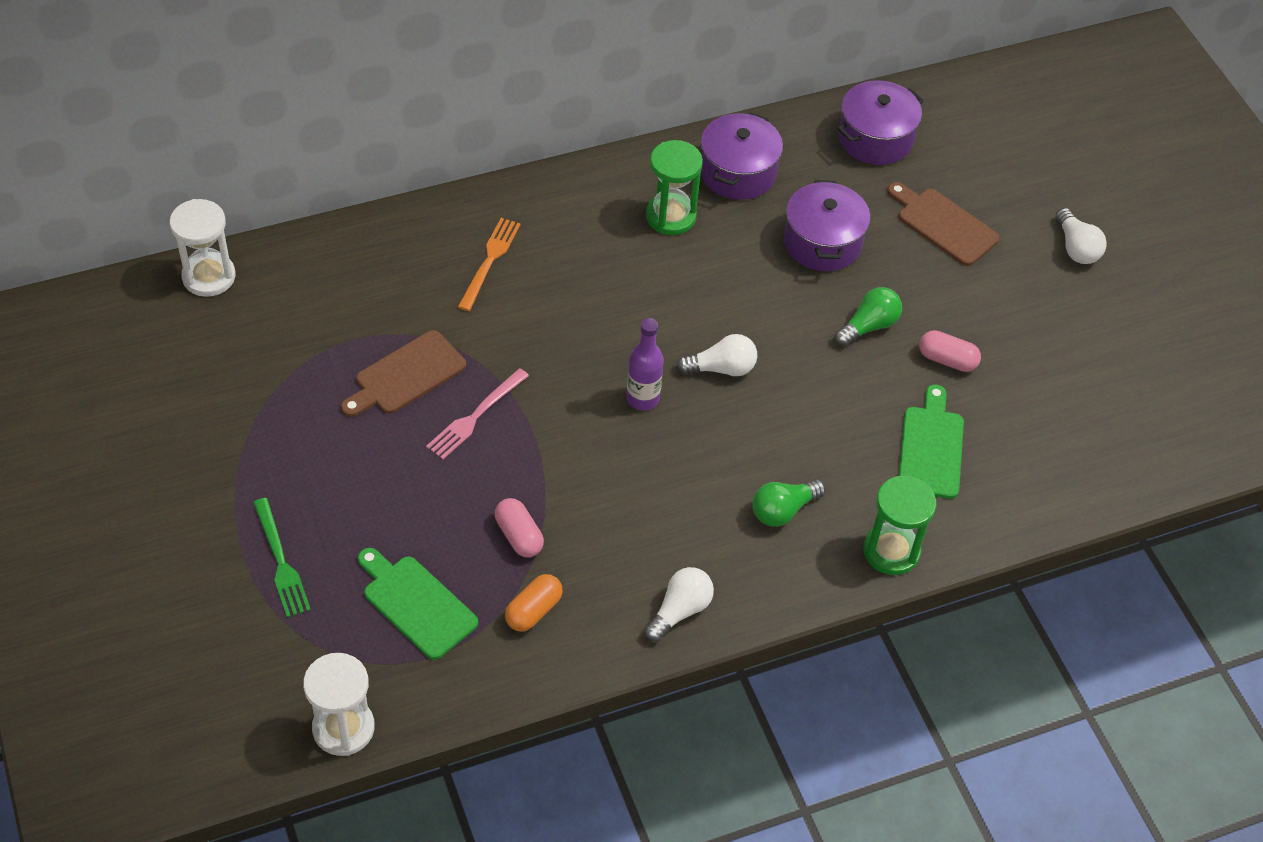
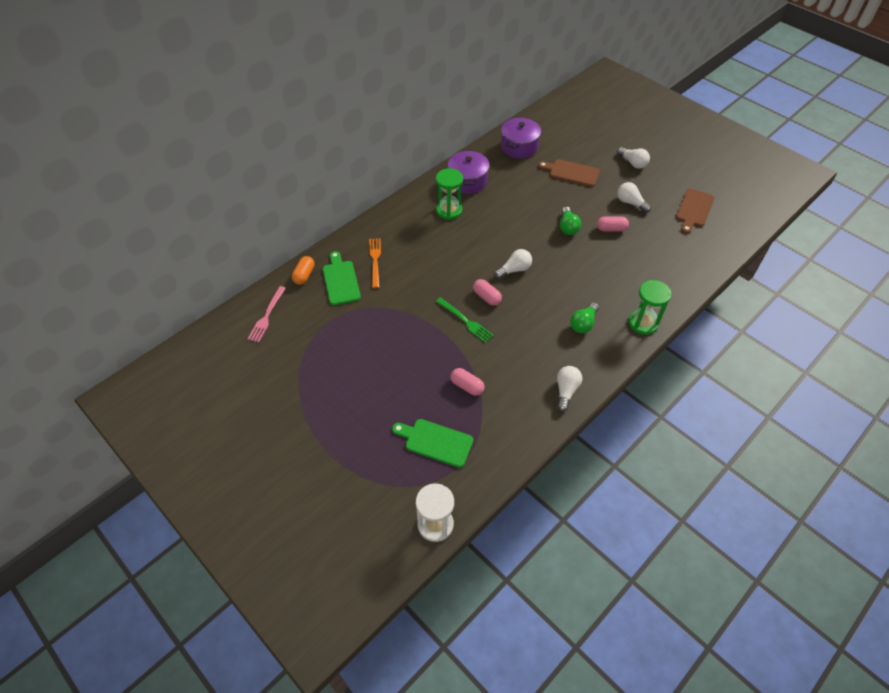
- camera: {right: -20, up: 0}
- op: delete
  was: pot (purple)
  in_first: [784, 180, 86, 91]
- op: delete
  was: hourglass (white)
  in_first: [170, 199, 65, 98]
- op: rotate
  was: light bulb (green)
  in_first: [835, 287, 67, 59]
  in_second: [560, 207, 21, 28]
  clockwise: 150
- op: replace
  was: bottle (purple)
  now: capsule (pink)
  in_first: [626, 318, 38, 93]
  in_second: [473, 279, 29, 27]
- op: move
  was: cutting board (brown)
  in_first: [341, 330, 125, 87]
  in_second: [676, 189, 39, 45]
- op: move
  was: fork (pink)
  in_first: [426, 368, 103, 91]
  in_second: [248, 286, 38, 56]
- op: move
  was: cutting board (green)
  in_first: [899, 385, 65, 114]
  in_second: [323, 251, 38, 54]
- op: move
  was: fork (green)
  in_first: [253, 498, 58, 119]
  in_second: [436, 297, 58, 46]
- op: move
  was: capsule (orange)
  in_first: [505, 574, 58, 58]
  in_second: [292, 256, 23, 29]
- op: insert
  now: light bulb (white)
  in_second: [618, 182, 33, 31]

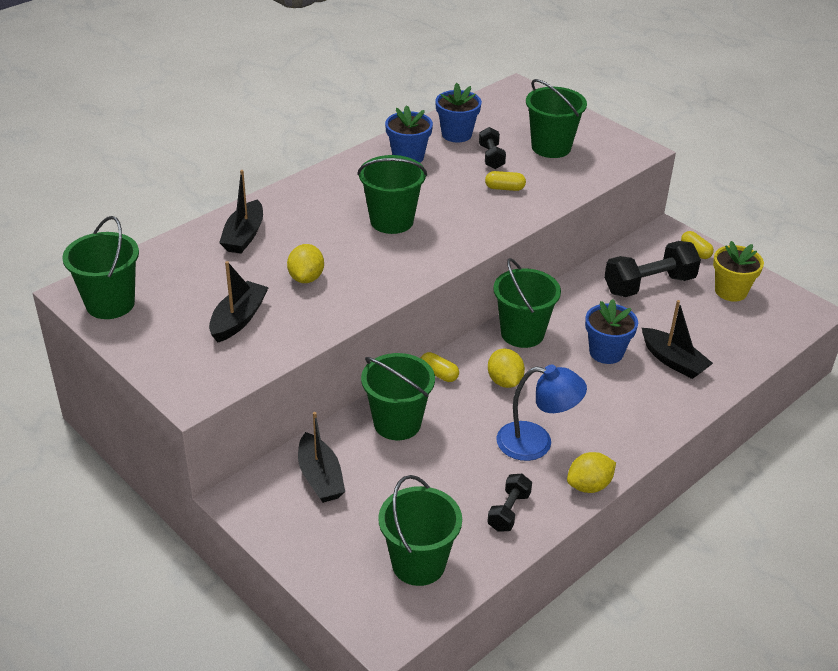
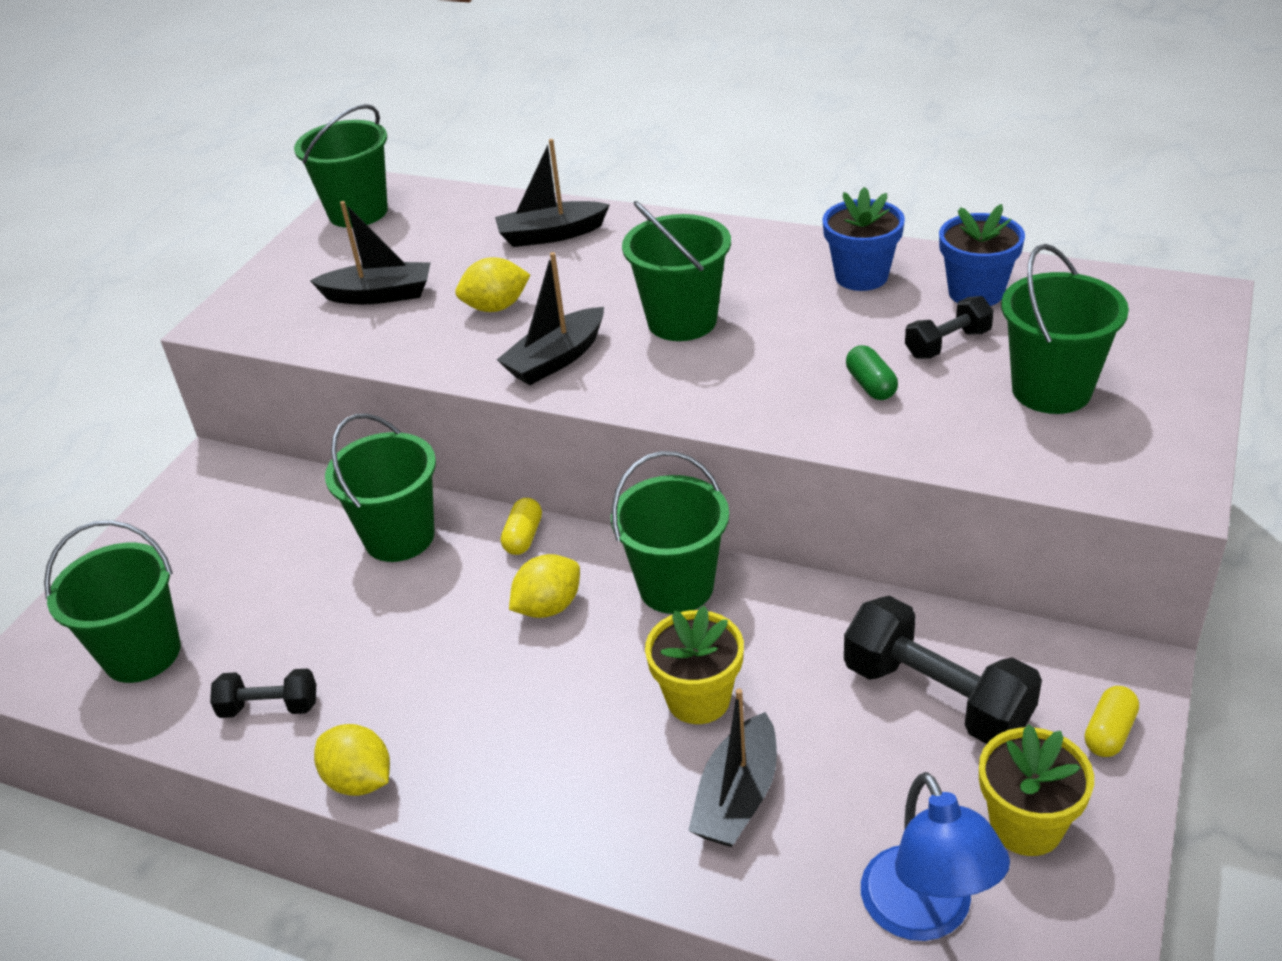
- camera: {right: 70, up: 0}
- op: recolor
  was: capsule (yellow)
  now: capsule (green)
  in_first: [485, 171, 41, 20]
  in_second: [846, 345, 52, 55]
- op: recolor
  was: flower pot (blue)
  now: flower pot (yellow)
  in_first: [585, 299, 53, 65]
  in_second: [645, 606, 99, 118]
- op: move
  was: lamp (blue)
  in_first: [497, 365, 90, 96]
  in_second: [861, 772, 149, 169]
- op: move
  was: boat (black)
  in_first: [298, 412, 47, 91]
  in_second: [497, 252, 107, 133]

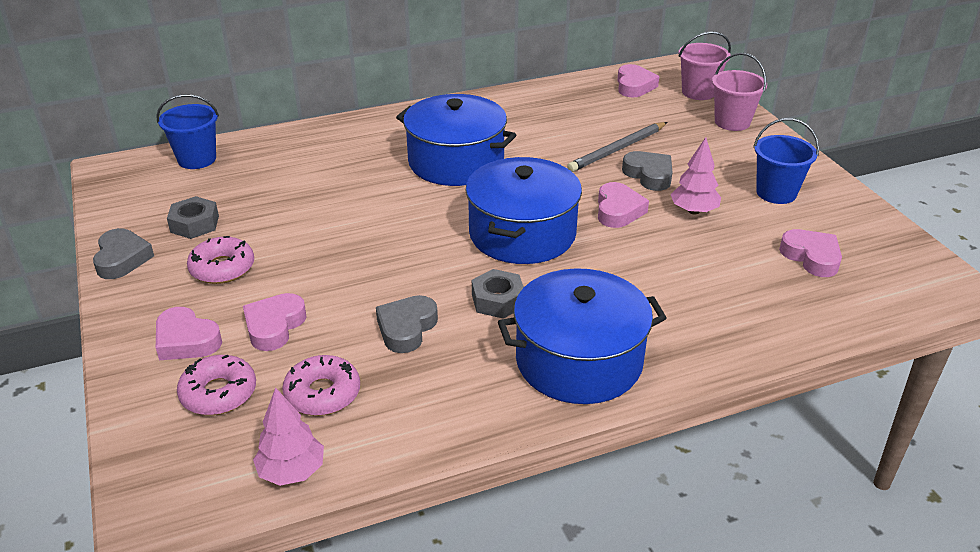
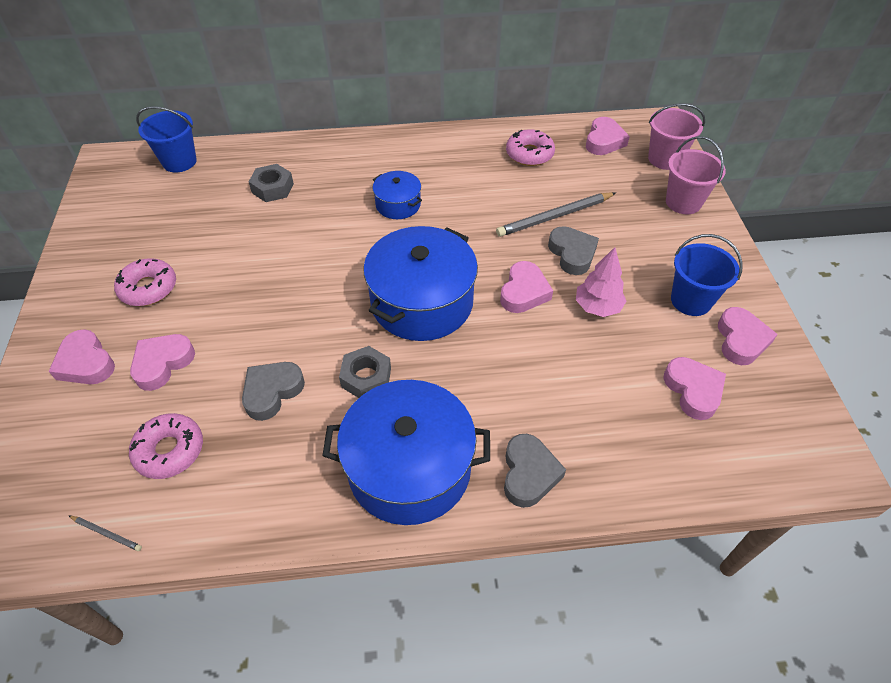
- camera: {right: 15, up: 15}
- op: resize
  was: pot (blue)
  in_first: [396, 94, 120, 92]
  in_second: [372, 171, 50, 48]
  ratio: 0.5
- op: move
  was: nut (grey)
  in_first: [167, 196, 52, 43]
  in_second: [249, 164, 45, 38]
- op: move
  was: heart (grey)
  in_first: [93, 228, 61, 51]
  in_second: [504, 434, 62, 74]
- op: move
  was: donut (pink)
  in_first: [177, 355, 79, 60]
  in_second: [506, 129, 49, 37]
- op: replace
  was: tree (pink)
  now: pencil (grey)
  in_first: [253, 387, 71, 99]
  in_second: [68, 515, 74, 36]
- op: insert
  now: heart (pink)
  in_second: [718, 307, 60, 58]

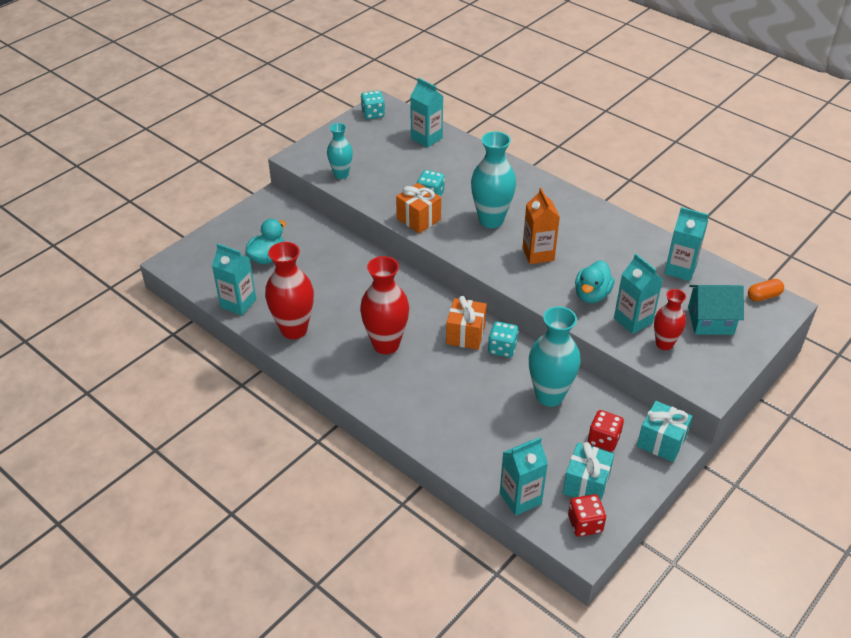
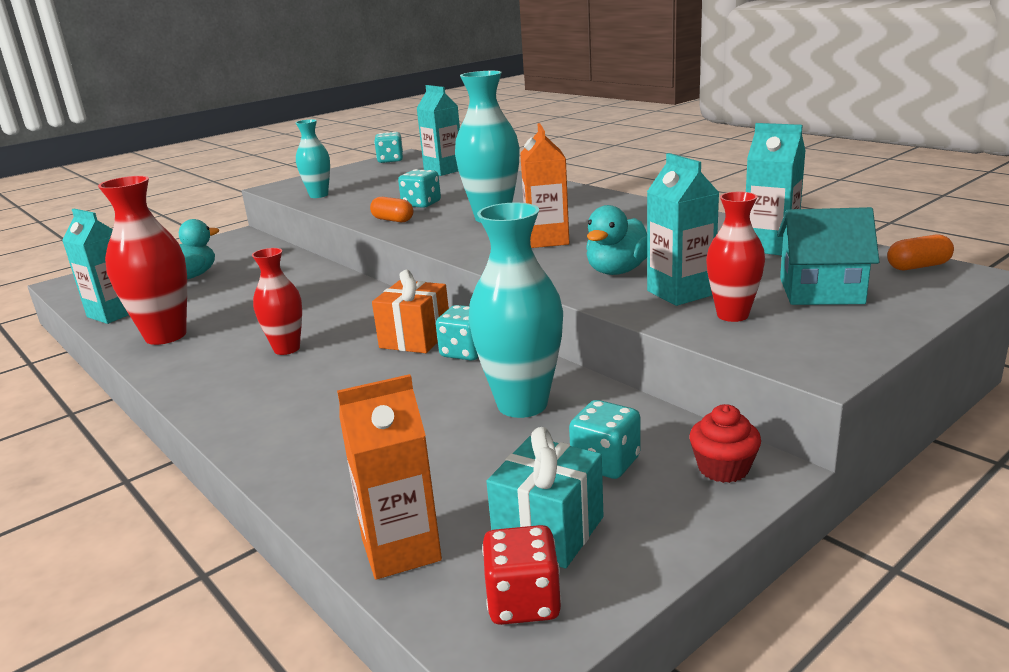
- camera: {right: 10, up: -20}
- op: replace
  was: gift (orange)
  now: capsule (orange)
  in_first: [396, 183, 45, 50]
  in_second: [370, 197, 43, 25]
- op: resize
  was: vase (red)
  in_first: [360, 256, 49, 98]
  in_second: [252, 248, 50, 107]
  ratio: 0.61
- op: replace
  was: gift (turquoise)
  now: cupcake (red)
  in_first: [637, 401, 55, 61]
  in_second: [689, 404, 72, 79]
- op: recolor
  was: dice (red)
  now: dice (turquoise)
  in_first: [588, 410, 36, 41]
  in_second: [569, 400, 72, 79]
- op: recolor
  was: carton (turquoise)
  now: carton (orange)
  in_first: [500, 437, 48, 79]
  in_second: [337, 374, 105, 206]

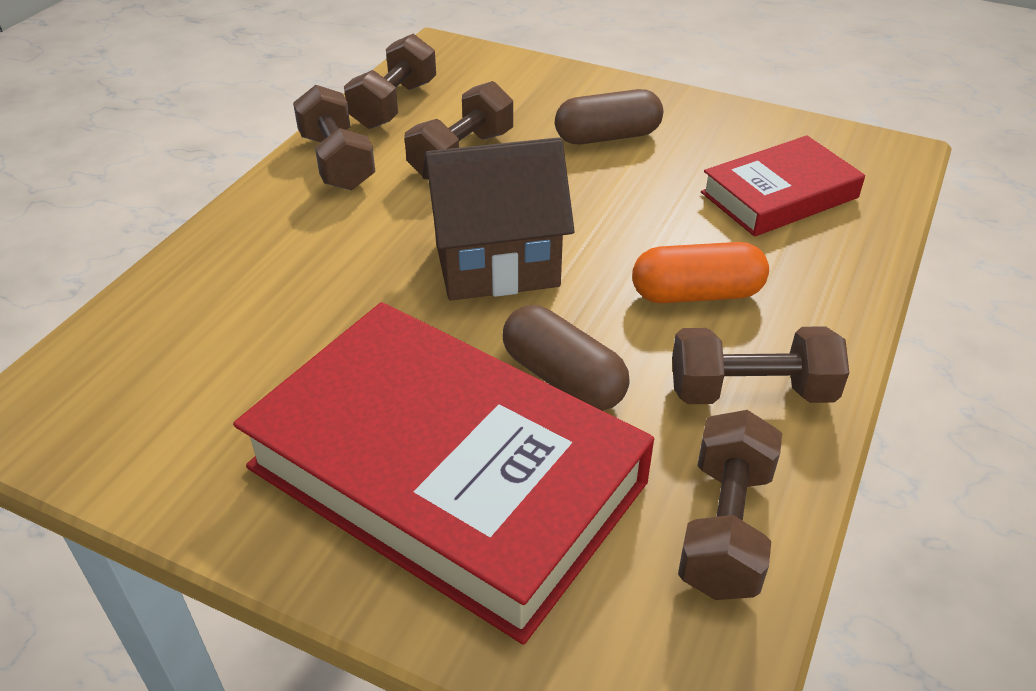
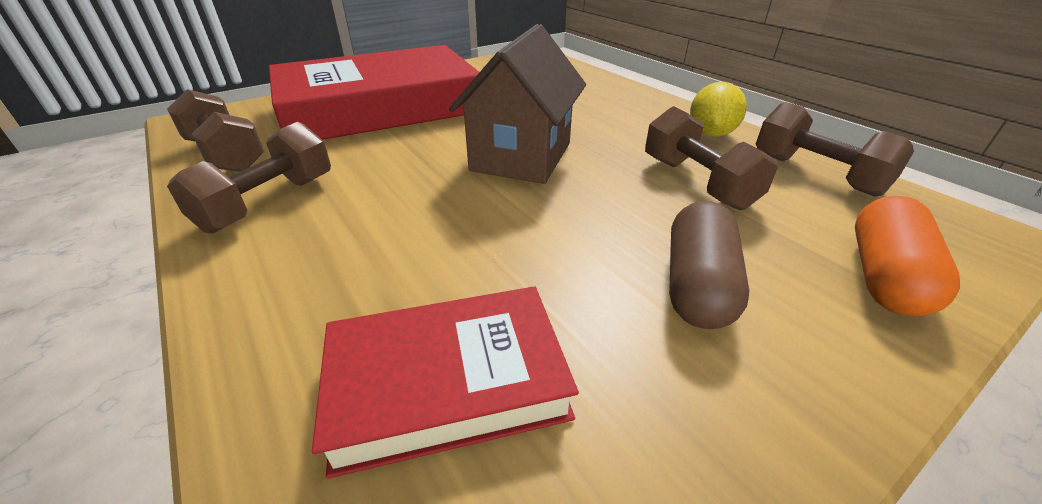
- camera: {right: 120, up: -5}
- op: replace
  was: dumbbell (brown)
  now: lemon (yellow)
  in_first: [293, 85, 82, 105]
  in_second: [690, 82, 57, 55]
- op: rotate
  was: book (red)
  in_first: [701, 135, 164, 102]
  in_second: [312, 287, 267, 192]
  clockwise: 75
- op: move
  was: capsule (orange)
  in_first: [632, 242, 137, 61]
  in_second: [855, 196, 105, 120]
- op: delete
  was: capsule (brown)
  in_first: [503, 305, 127, 106]

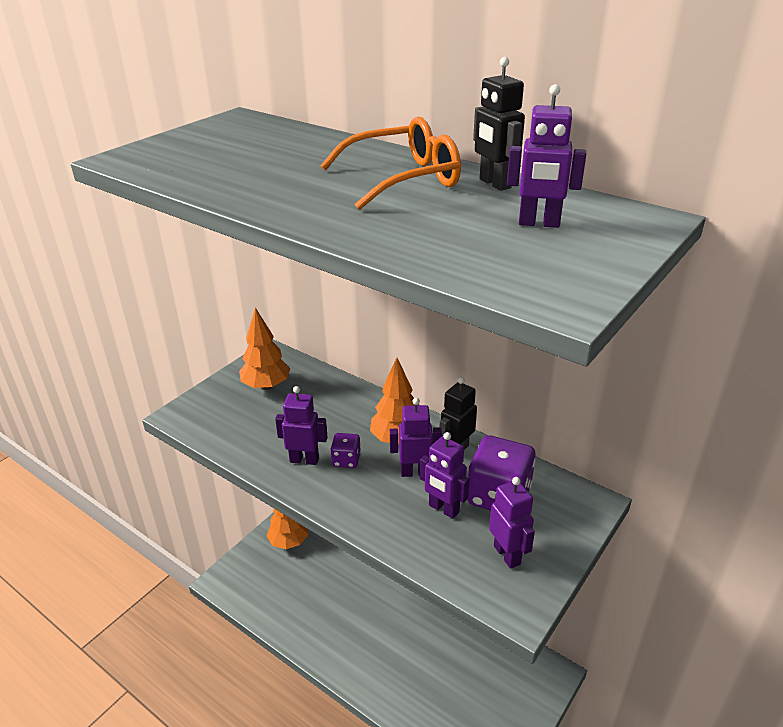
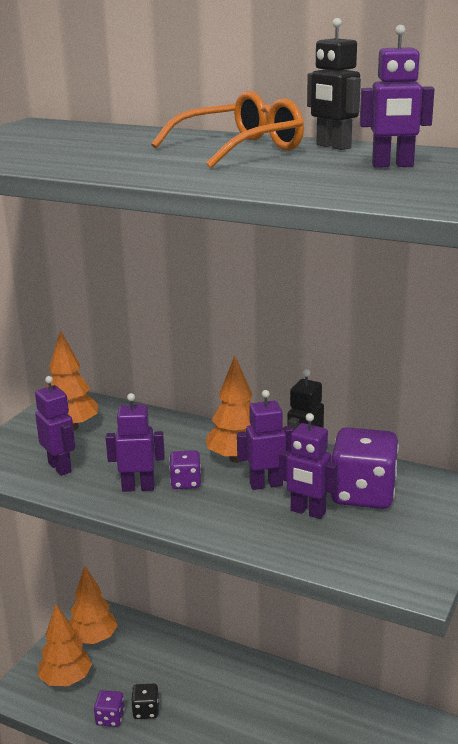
- camera: {right: -10, up: -10}
- op: move
  was: robot (purple)
  in_first: [489, 477, 46, 92]
  in_second: [35, 376, 40, 100]
- op: insert
  now: tree (orange)
  in_second: [38, 604, 54, 82]
- op: insert
  now: dice (black)
  in_second: [131, 684, 28, 35]
- op: insert
  now: dice (purple)
  in_second: [94, 690, 31, 37]

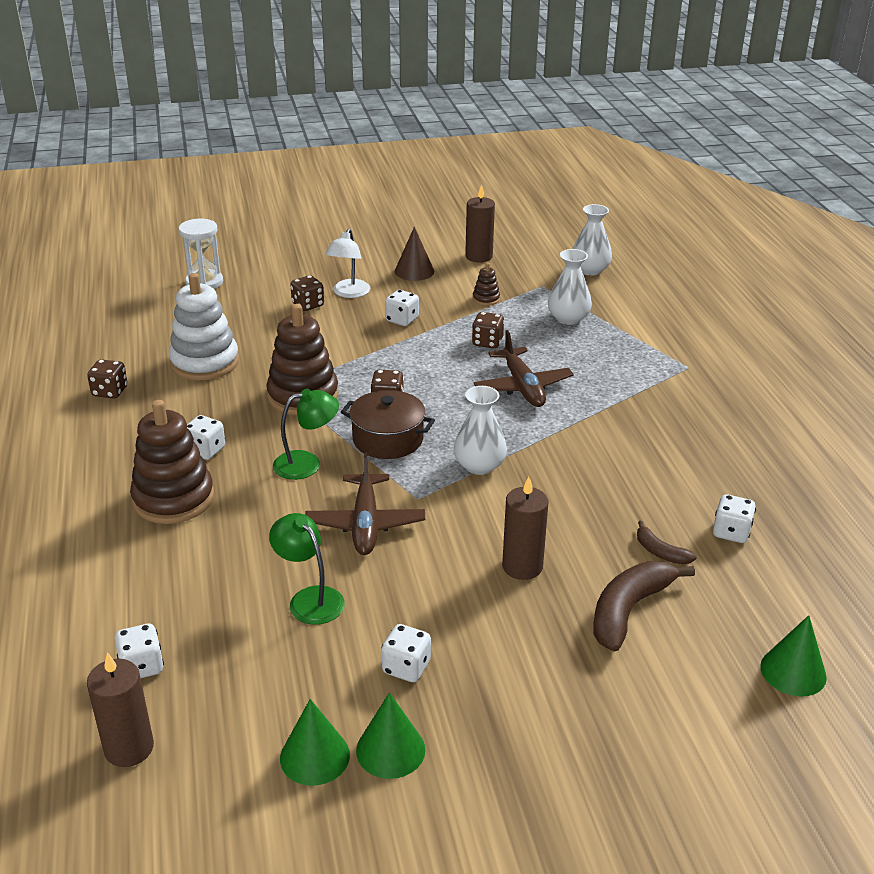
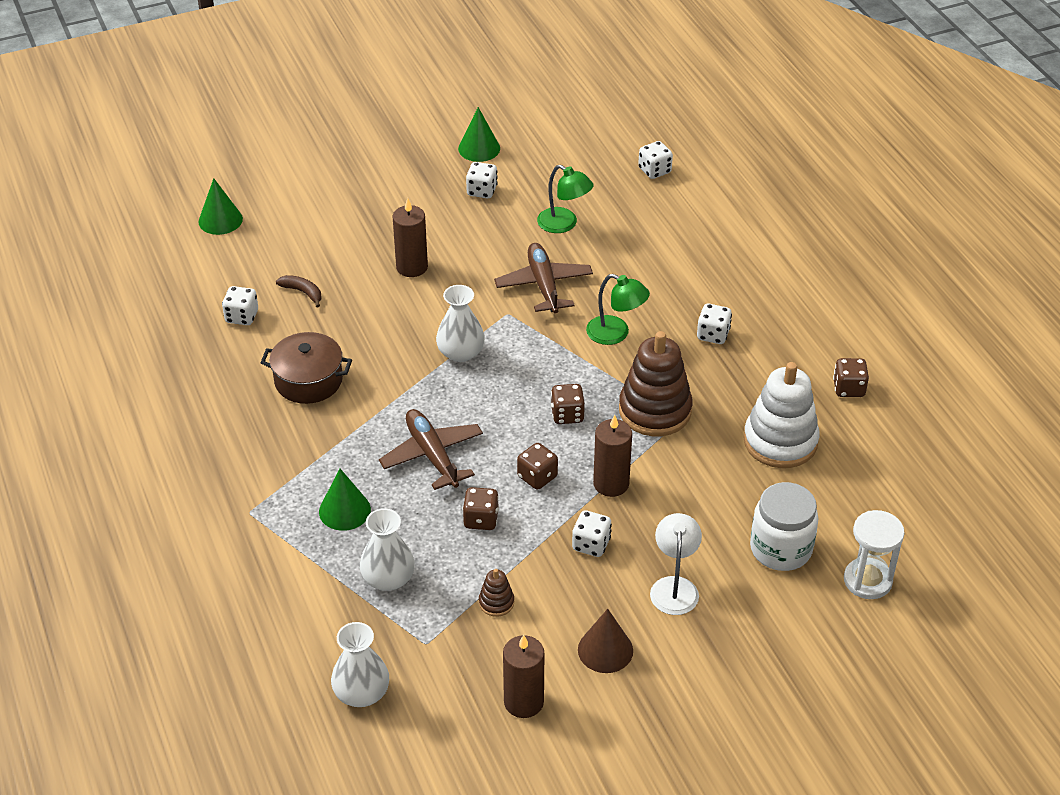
- camera: {right: 170, up: 10}
- op: move
  was: dice (brown)
  in_first: [290, 275, 34, 36]
  in_second: [517, 443, 41, 47]
- op: rotate
  was: lamp (green)
  in_first: [273, 389, 66, 91]
  in_second: [586, 274, 64, 71]
  clockwise: -120
- op: move
  was: pot (brown)
  in_first: [341, 390, 94, 69]
  in_second: [260, 332, 92, 72]
- op: delete
  was: stacking toy (brown)
  in_first: [130, 400, 84, 124]
- op: delete
  was: banana (brown)
  in_first: [593, 561, 102, 91]
- op: move
  was: candle (brown)
  in_first: [87, 652, 67, 115]
  in_second: [593, 415, 39, 82]
- op: move
  was: cone (green)
  in_first: [280, 699, 70, 87]
  in_second: [319, 469, 52, 62]
- op: insert
  now: jar (white)
  in_second: [750, 482, 69, 89]

